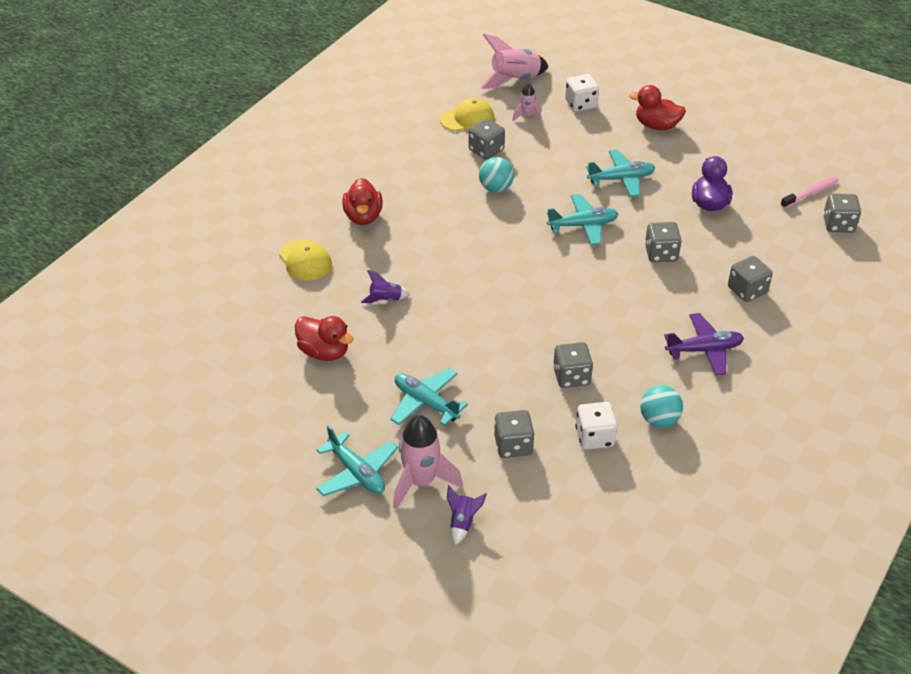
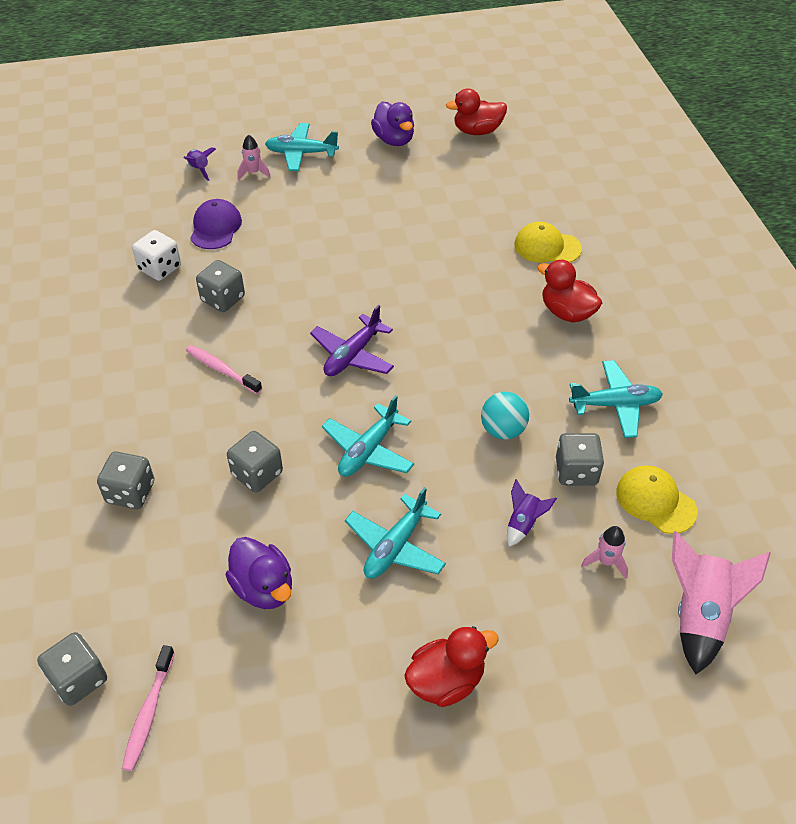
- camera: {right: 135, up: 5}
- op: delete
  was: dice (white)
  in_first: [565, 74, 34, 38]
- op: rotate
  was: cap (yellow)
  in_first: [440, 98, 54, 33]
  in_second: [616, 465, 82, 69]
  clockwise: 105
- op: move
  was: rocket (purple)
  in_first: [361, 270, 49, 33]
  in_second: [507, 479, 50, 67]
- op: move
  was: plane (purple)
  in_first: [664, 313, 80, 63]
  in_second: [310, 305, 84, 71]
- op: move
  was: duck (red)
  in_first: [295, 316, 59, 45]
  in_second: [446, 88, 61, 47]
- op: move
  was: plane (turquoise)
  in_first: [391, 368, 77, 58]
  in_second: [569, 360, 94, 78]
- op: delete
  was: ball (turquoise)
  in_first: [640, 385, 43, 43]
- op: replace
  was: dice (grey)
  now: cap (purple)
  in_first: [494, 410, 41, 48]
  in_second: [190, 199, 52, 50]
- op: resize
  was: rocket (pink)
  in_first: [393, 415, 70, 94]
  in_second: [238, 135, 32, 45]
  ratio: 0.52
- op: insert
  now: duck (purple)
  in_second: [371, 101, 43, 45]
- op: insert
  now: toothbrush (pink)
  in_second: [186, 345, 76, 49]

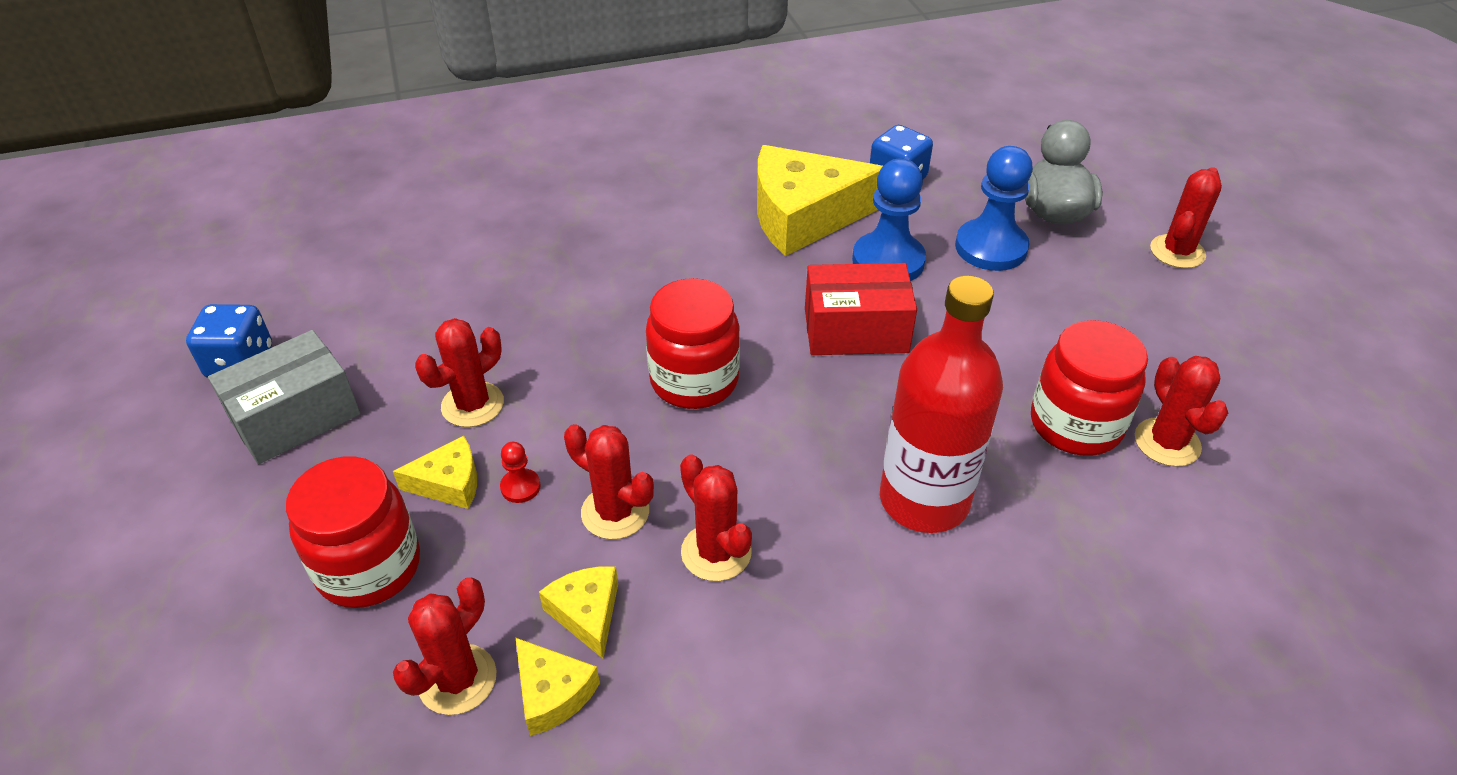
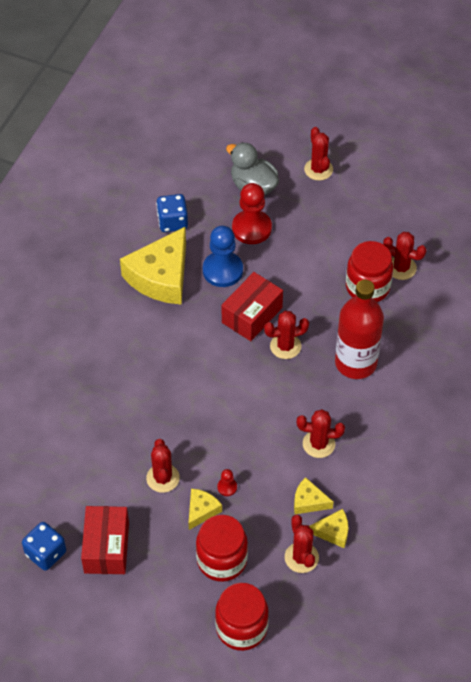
- camera: {right: -50, up: 10}
- op: recolor
  was: pawn (blue)
  now: pawn (red)
  in_first: [955, 146, 78, 125]
  in_second: [232, 183, 40, 61]
- op: move
  was: jar (red)
  in_first: [646, 278, 94, 131]
  in_second: [215, 583, 54, 68]
- op: recolor
  was: box (grey)
  now: box (red)
  in_first: [208, 330, 152, 134]
  in_second: [81, 506, 48, 68]
- op: move
  was: cactus (red)
  in_first: [564, 424, 90, 115]
  in_second: [264, 311, 45, 48]

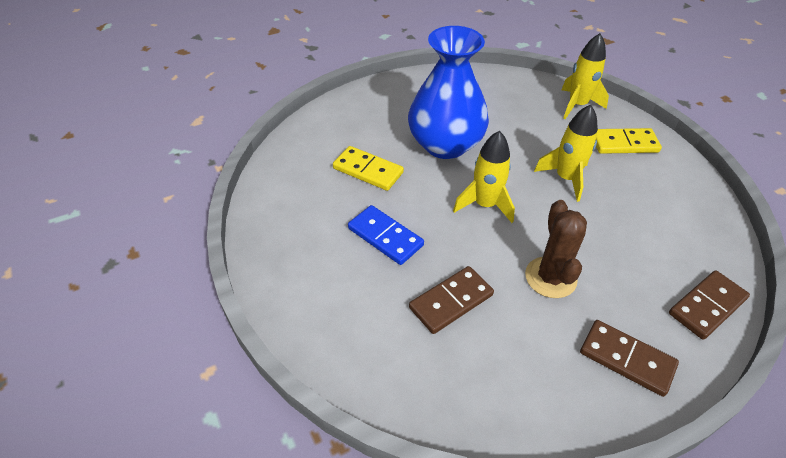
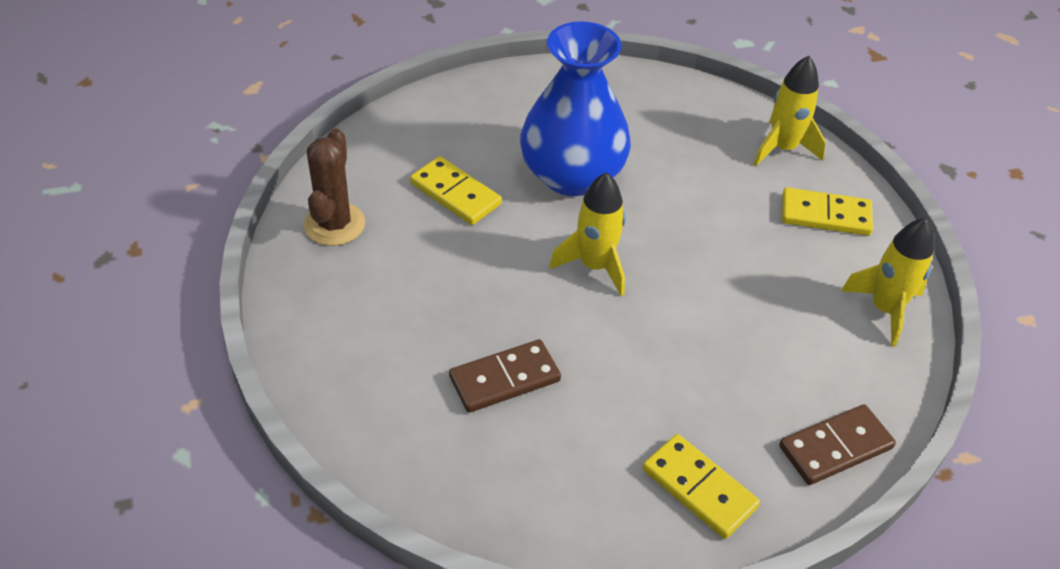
- camera: {right: 10, up: 0}
- op: move
  was: rocket (yellow)
  in_first: [534, 105, 64, 97]
  in_second: [841, 218, 93, 129]
- op: move
  was: cactus (brown)
  in_first: [525, 200, 62, 98]
  in_second: [304, 128, 61, 118]
- op: delete
  was: domino (blue)
  in_first: [348, 205, 76, 60]
- op: recolor
  was: domino (brown)
  now: domino (yellow)
  in_first: [580, 320, 99, 77]
  in_second: [643, 434, 117, 105]

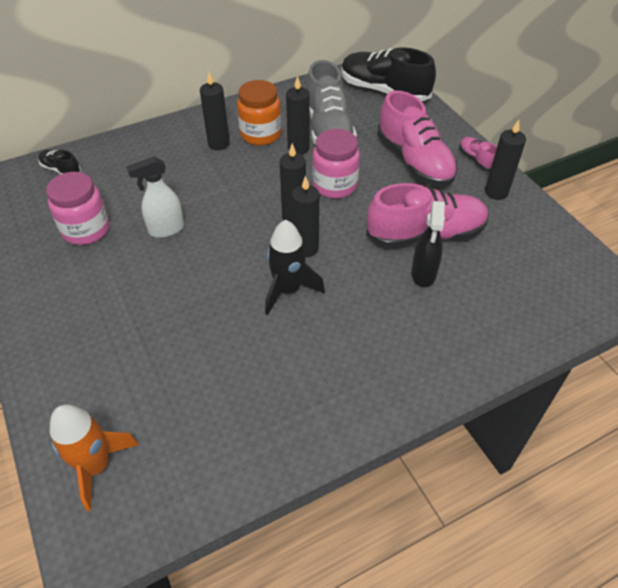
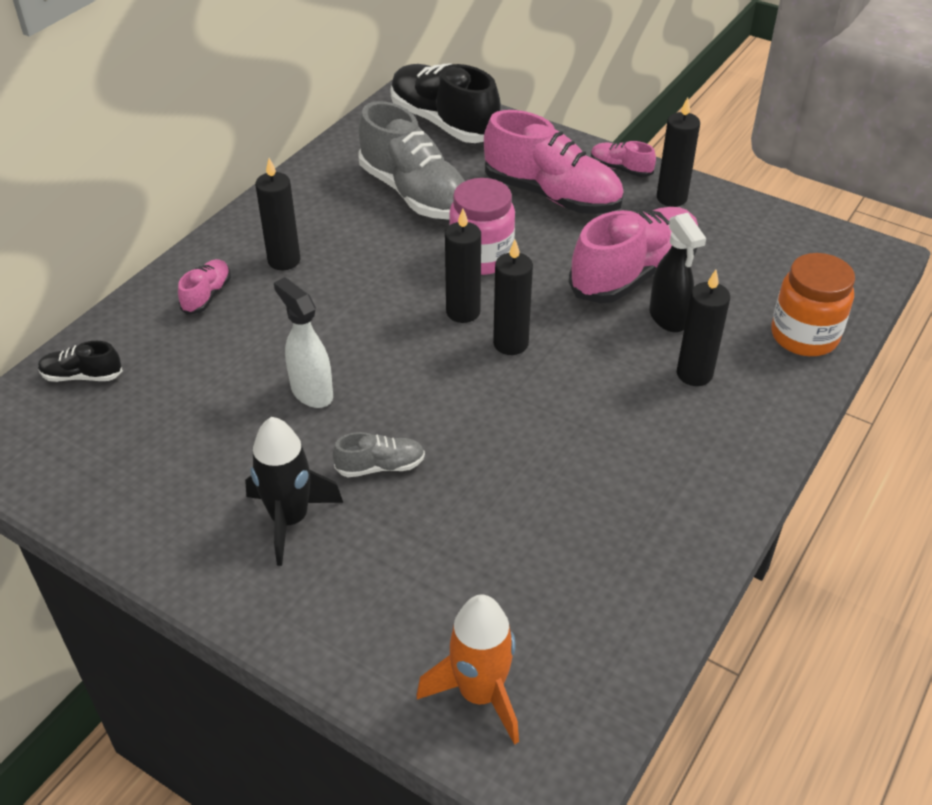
- camera: {right: -30, up: -5}
- op: rotate
  was: shoe (black)
  in_first: [341, 47, 95, 54]
  in_second: [390, 63, 111, 80]
  clockwise: 45
- op: move
  was: candle (black)
  in_first: [286, 76, 24, 79]
  in_second: [677, 270, 53, 116]
- op: move
  was: jar (orange)
  in_first: [237, 80, 44, 66]
  in_second: [771, 253, 84, 103]
- op: rotate
  was: spray bottle (white)
  in_first: [126, 156, 58, 82]
  in_second: [274, 277, 59, 131]
  clockwise: 105
- op: delete
  was: jar (pink)
  in_first: [46, 172, 63, 73]
- op: move
  was: rocket (black)
  in_first: [265, 219, 60, 96]
  in_second: [245, 417, 98, 149]
- op: insert
  now: shoe (pink)
  in_second: [178, 259, 53, 56]
- op: insert
  now: shoe (grey)
  in_second: [333, 432, 92, 45]

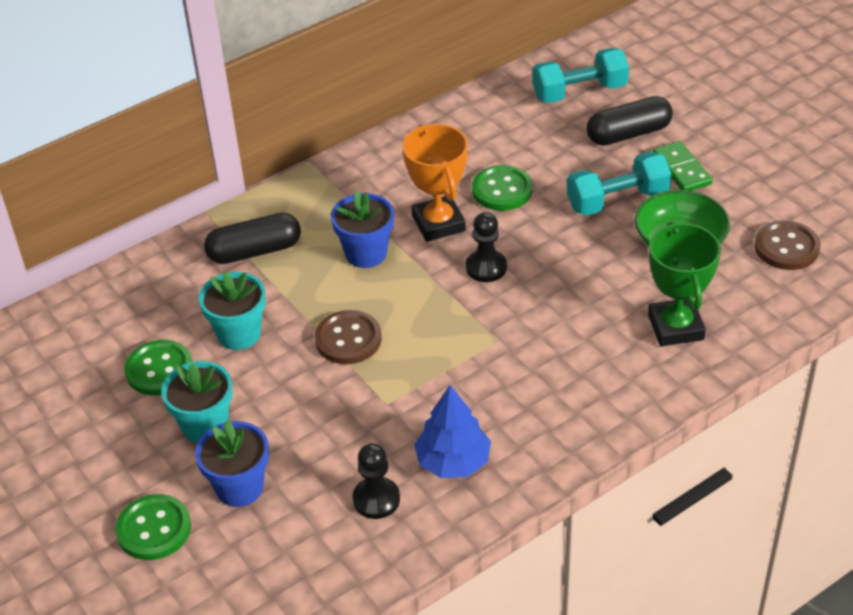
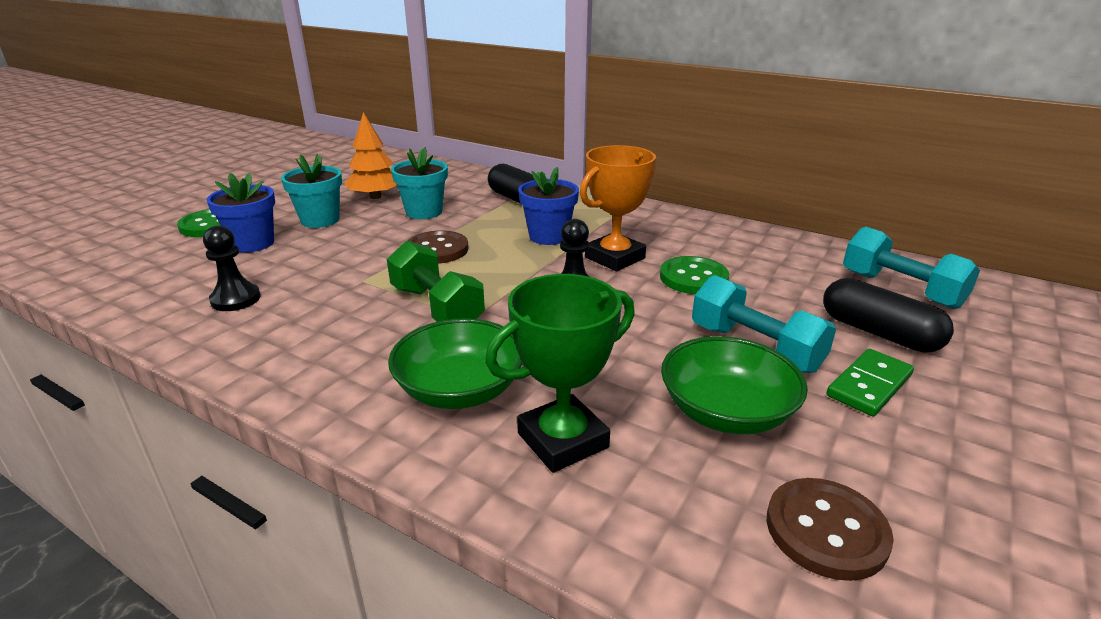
- camera: {right: 65, up: -15}
- op: replace
  was: button (green)
  now: tree (orange)
  in_first: [124, 340, 69, 55]
  in_second: [345, 112, 52, 87]
- op: delete
  was: tree (blue)
  in_first: [414, 385, 77, 93]
- op: insert
  now: dumbbell (green)
  in_second: [387, 241, 98, 81]
- op: insert
  now: bowl (green)
  in_second: [388, 318, 135, 91]

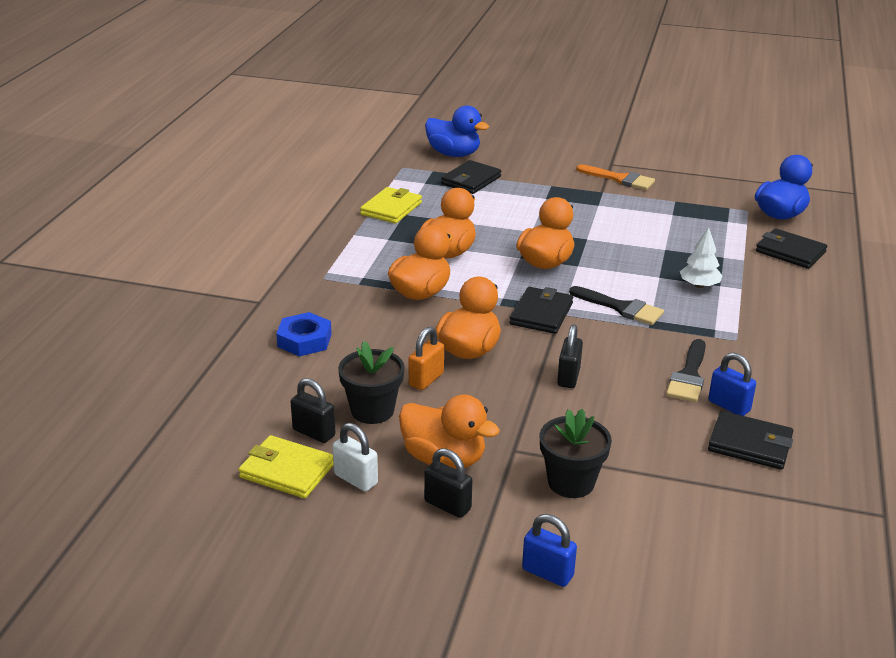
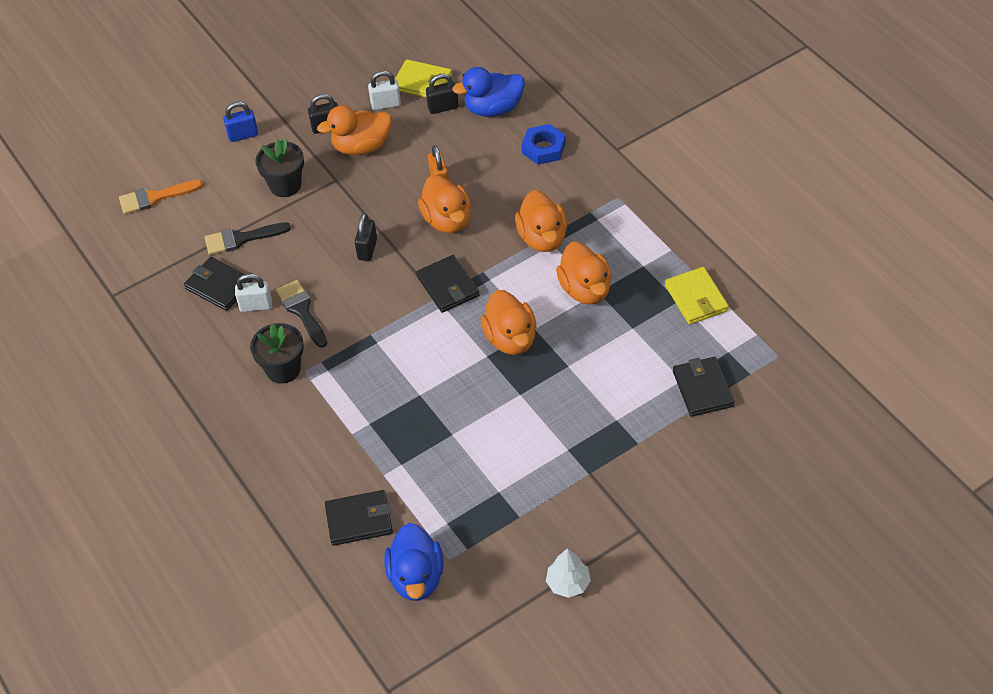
- camera: {right: 135, up: 20}
- op: move
  was: duck (blue)
  in_first: [425, 105, 64, 52]
  in_second: [452, 67, 73, 50]
- op: move
  was: brush (orange)
  in_first: [576, 164, 79, 26]
  in_second: [119, 180, 84, 34]
- op: move
  was: tree (white)
  in_first: [680, 227, 43, 61]
  in_second: [546, 548, 45, 50]
- op: move
  was: brush (black)
  in_first: [569, 286, 95, 39]
  in_second: [205, 222, 86, 33]
- op: rotate
  was: padlock (black)
  in_first: [557, 324, 26, 64]
  in_second: [355, 213, 22, 48]
  clockwise: 45
- op: move
  was: flower pot (black)
  in_first: [338, 341, 66, 83]
  in_second: [250, 323, 54, 61]
- op: recolor
  was: padlock (blue)
  now: padlock (white)
  in_first: [708, 353, 48, 63]
  in_second: [235, 274, 37, 38]
- op: rotate
  was: wallet (black)
  in_first: [708, 411, 85, 59]
  in_second: [184, 257, 69, 54]
  clockwise: 60
- op: rotate
  was: wallet (yellow)
  in_first: [238, 435, 96, 64]
  in_second: [395, 59, 57, 39]
  clockwise: 45

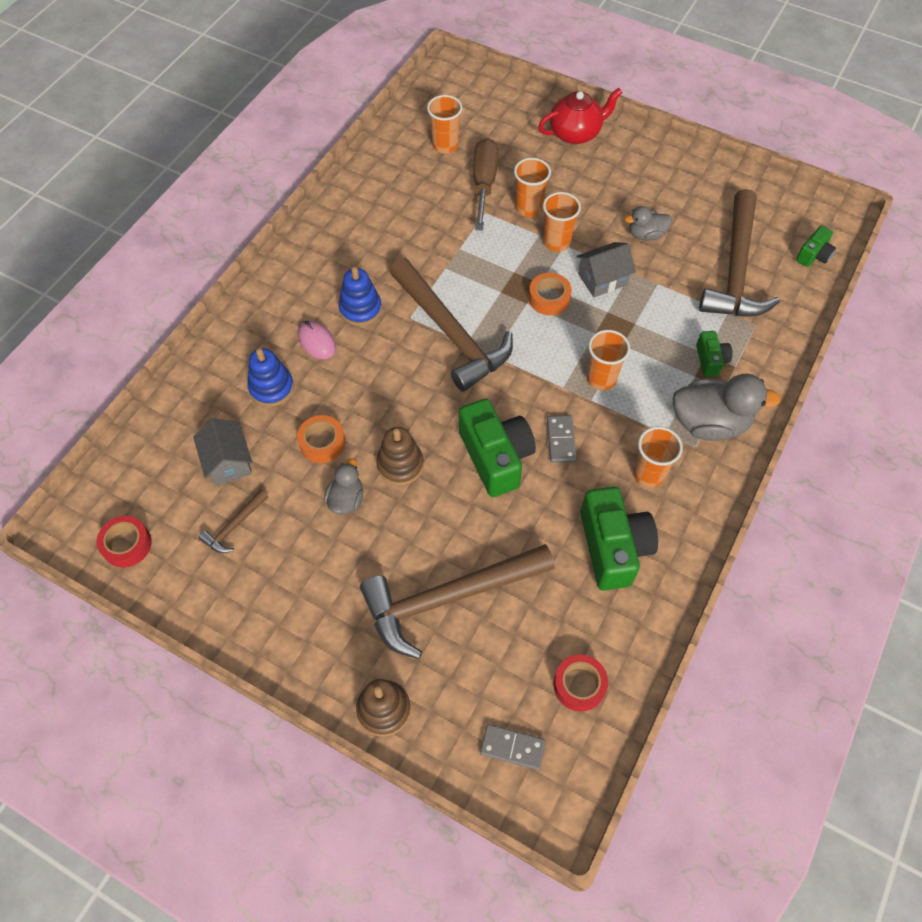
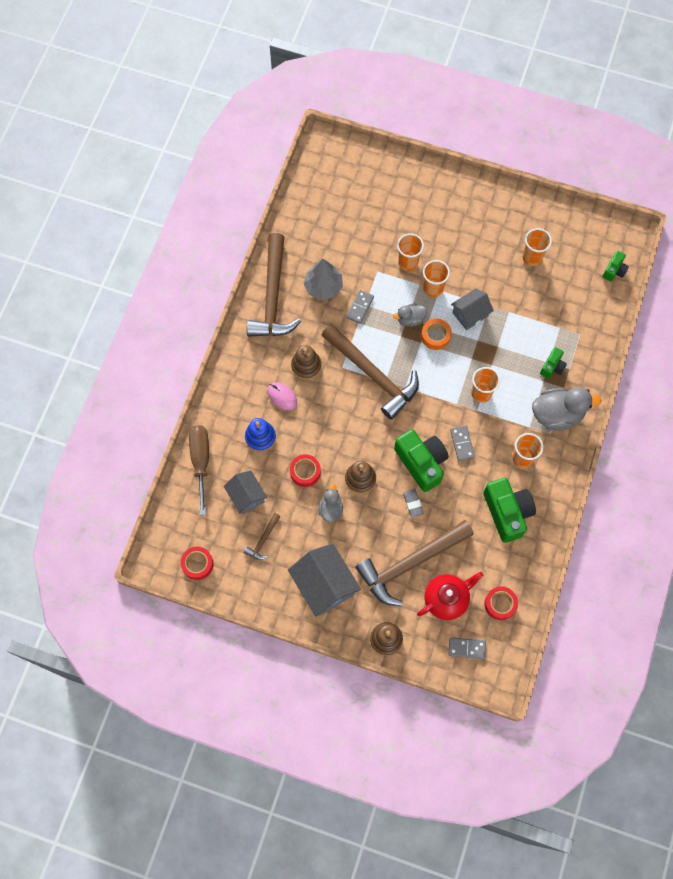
- camera: {right: -10, up: 10}
- op: move
  was: teapot (red)
  in_first: [538, 88, 85, 56]
  in_second: [417, 572, 66, 48]
- op: move
  was: cup (orange)
  in_first: [427, 95, 35, 59]
  in_second: [522, 228, 30, 38]
- op: move
  was: screwdriver (brown)
  in_first: [473, 138, 25, 93]
  in_second: [189, 425, 20, 90]
- op: move
  was: hammer (brown)
  in_first: [699, 189, 81, 128]
  in_second: [247, 233, 54, 104]
- op: move
  was: duck (grey)
  in_first: [624, 206, 48, 35]
  in_second: [393, 303, 34, 24]
- op: recolor
  was: stacking toy (blue)
  now: stacking toy (brown)
  in_first: [339, 267, 43, 59]
  in_second: [291, 345, 30, 35]
- op: rotate
  was: camera (green)
  in_first: [696, 331, 36, 46]
  in_second: [540, 347, 27, 32]
  clockwise: 45
- op: recolor
  was: tape (orange)
  now: tape (red)
  in_first: [297, 415, 48, 48]
  in_second: [290, 454, 31, 33]
- op: insert
  now: tree (grey)
  in_second: [303, 259, 40, 41]
- op: insert
  now: domino (grey)
  in_second: [346, 290, 28, 34]
- op: insert
  now: eraser (grey)
  in_second: [403, 489, 21, 29]
- op: insert
  now: house (grey)
  in_second: [288, 543, 73, 74]

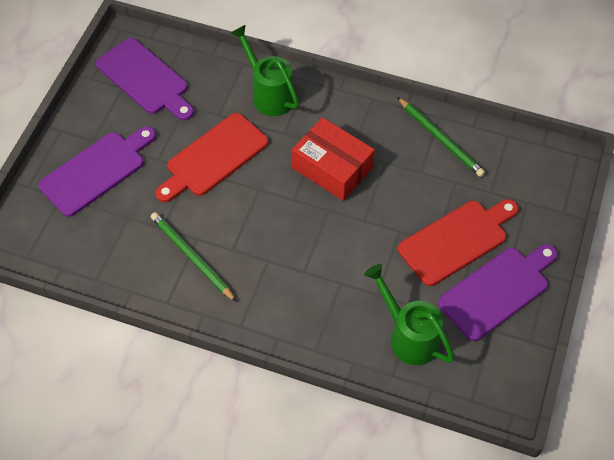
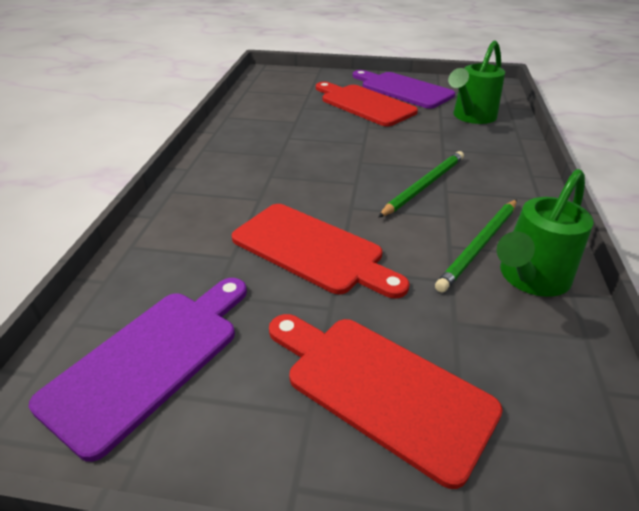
- camera: {right: -100, up: -20}
- op: move
  was: watering can (green)
  in_first: [231, 25, 68, 91]
  in_second: [497, 169, 96, 128]
- op: move
  was: pencil (green)
  in_first: [397, 97, 88, 80]
  in_second: [378, 151, 86, 67]
- op: delete
  was: box (red)
  in_first: [292, 117, 83, 84]
- op: recolor
  was: cutting board (purple)
  now: cutting board (red)
  in_first: [39, 126, 117, 91]
  in_second: [269, 314, 234, 175]

